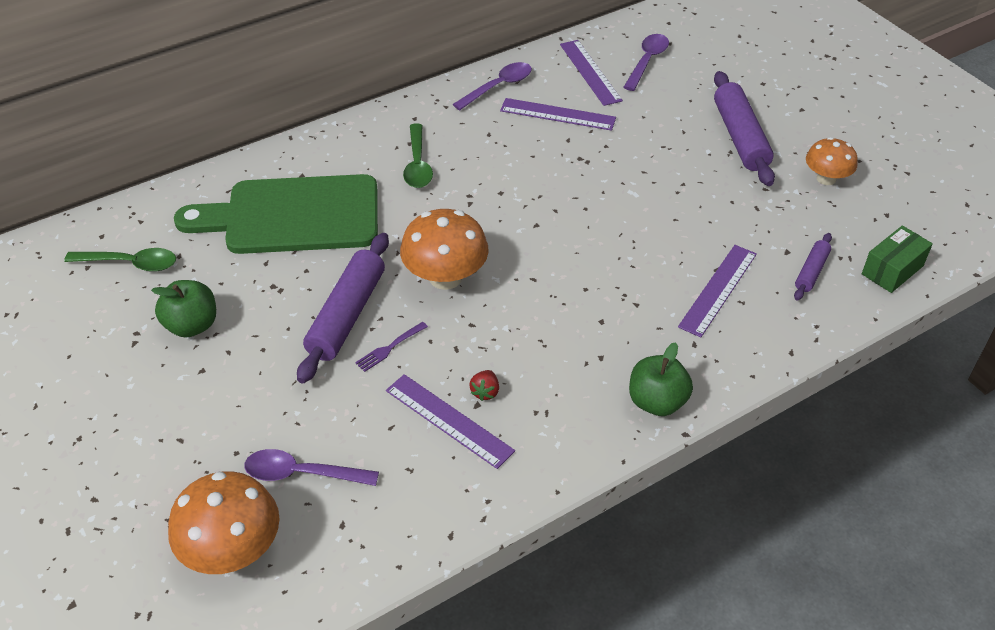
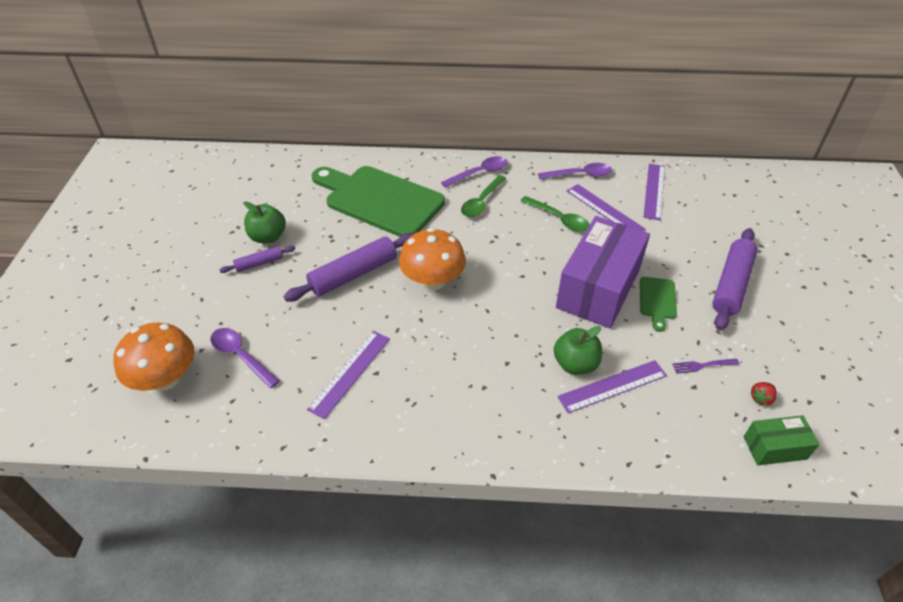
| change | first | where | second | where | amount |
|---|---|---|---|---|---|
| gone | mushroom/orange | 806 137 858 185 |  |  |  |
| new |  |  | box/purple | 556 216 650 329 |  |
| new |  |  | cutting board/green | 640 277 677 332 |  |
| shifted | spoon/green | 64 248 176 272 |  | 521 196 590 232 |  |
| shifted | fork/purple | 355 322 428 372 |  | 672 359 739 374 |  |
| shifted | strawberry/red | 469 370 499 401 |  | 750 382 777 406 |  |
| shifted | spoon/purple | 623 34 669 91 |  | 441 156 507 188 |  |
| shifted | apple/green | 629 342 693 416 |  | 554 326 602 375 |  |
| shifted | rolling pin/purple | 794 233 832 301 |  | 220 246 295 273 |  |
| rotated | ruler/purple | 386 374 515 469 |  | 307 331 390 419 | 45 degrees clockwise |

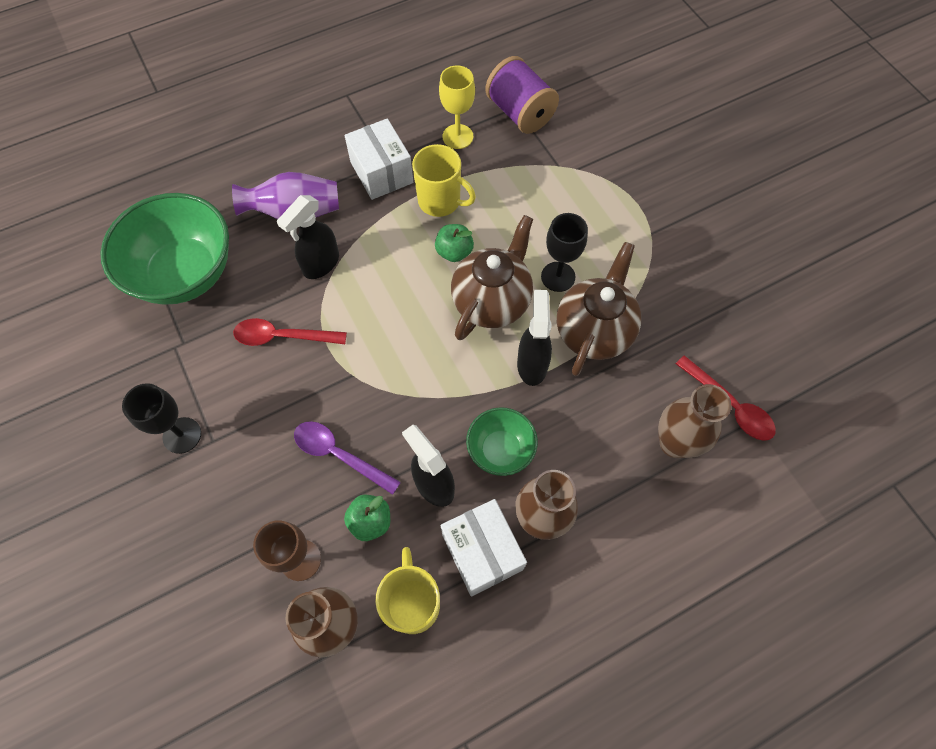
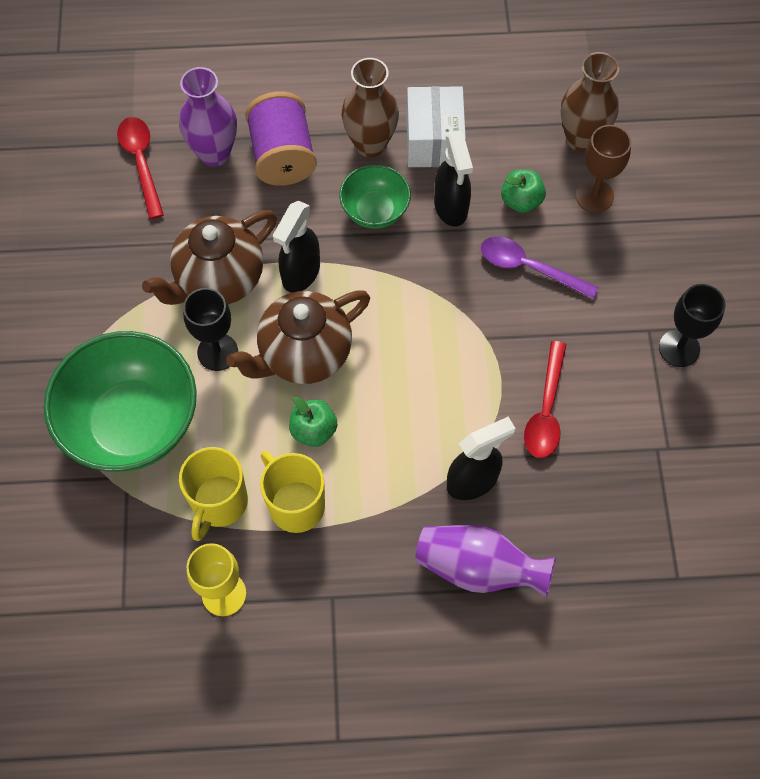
| change | first | where | second | where | amount |
|---|---|---|---|---|---|
| gone | box/white | 344 118 413 200 |  |  |  |
| shifted | bowl/green | 100 193 229 304 |  | 44 331 197 472 |  |
| shifted | mug/yellow | 375 547 440 634 |  | 179 447 248 541 |  |
| shifted | spool/purple | 485 56 559 134 |  | 245 92 317 186 |  |
| repainted | vase/brown | 658 384 732 458 | vase/purple | 179 67 237 166 |  |
| rotated | spoon/red | 233 318 347 346 |  | 524 341 566 458 | 75 degrees clockwise |
| rotated | spoon/purple | 294 421 401 495 |  | 481 236 599 299 | 150 degrees clockwise |

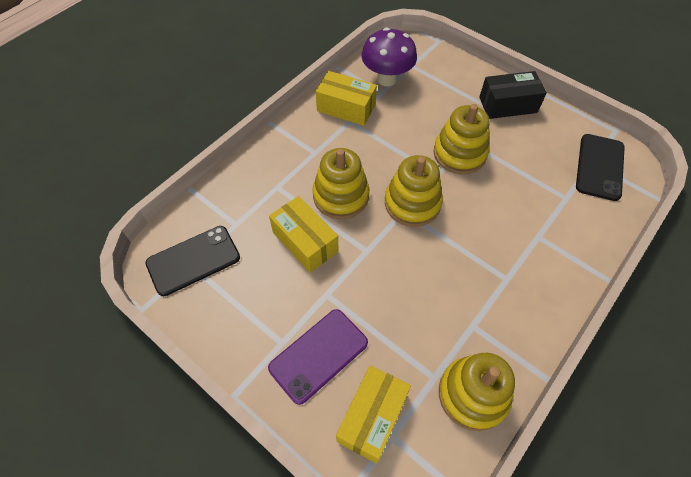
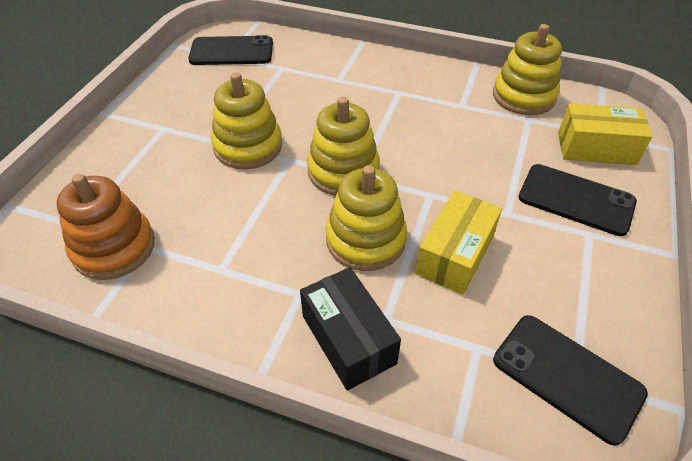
| change | first | where | second | where | amount |
|---|---|---|---|---|---|
| gone | box/yellow | 316 71 377 126 |  |  |  |
| shifted | box/black | 479 71 547 119 |  | 300 267 401 391 |  |
| swapped | mushroom/purple | 361 28 417 86 | stacking toy/orange | 57 173 155 280 |  |
| repainted | phone/purple | 268 309 368 405 | phone/black | 519 164 637 236 |  |

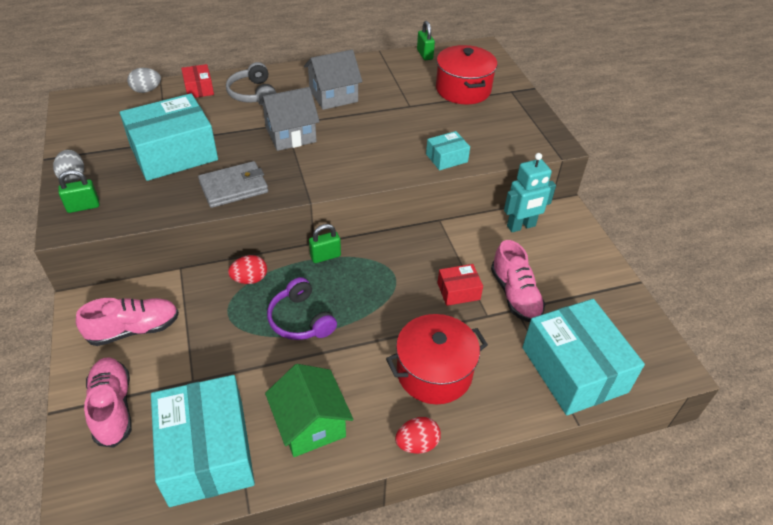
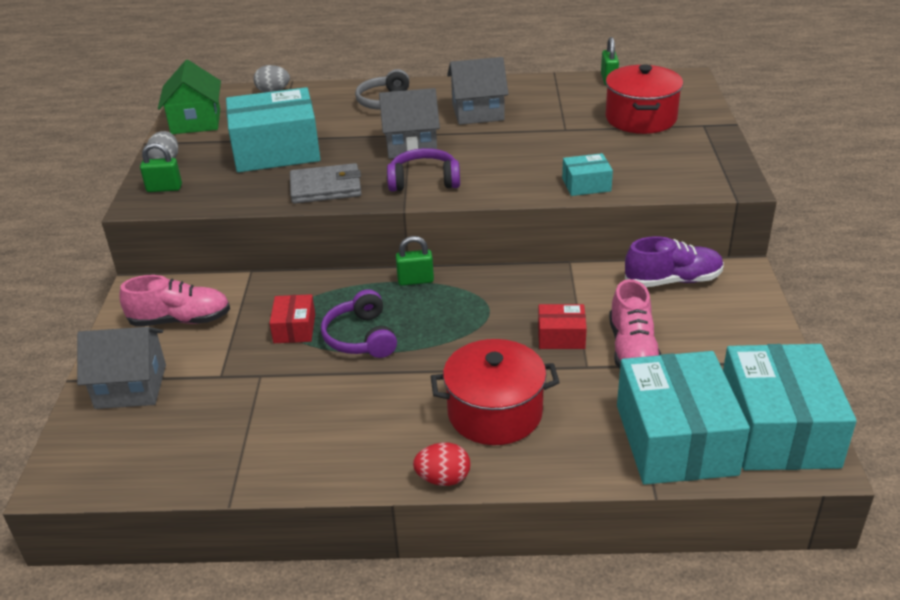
| change | first | where | second | where | amount |
|---|---|---|---|---|---|
| gone | egg/red | 228 255 267 284 |  |  |  |
| new |  |  | headphones/purple | 387 148 460 191 |  |
| shifted | box/turquoise | 151 375 255 507 |  | 723 344 857 470 |  |
| shifted | box/red | 181 64 214 98 |  | 269 294 315 343 |  |
| shifted | house/green | 265 364 353 457 |  | 158 60 221 134 |  |
| swapped | shoe/pink | 84 357 132 448 | house/grey | 77 327 166 409 |  |
| swapped | robot/turquoise | 504 153 556 232 | shoe/purple | 625 236 724 287 |  |

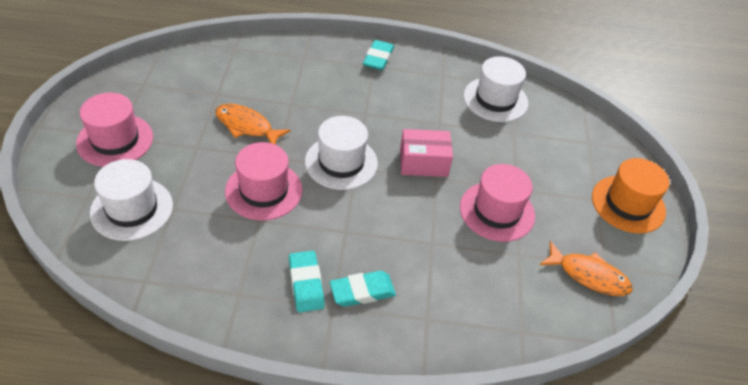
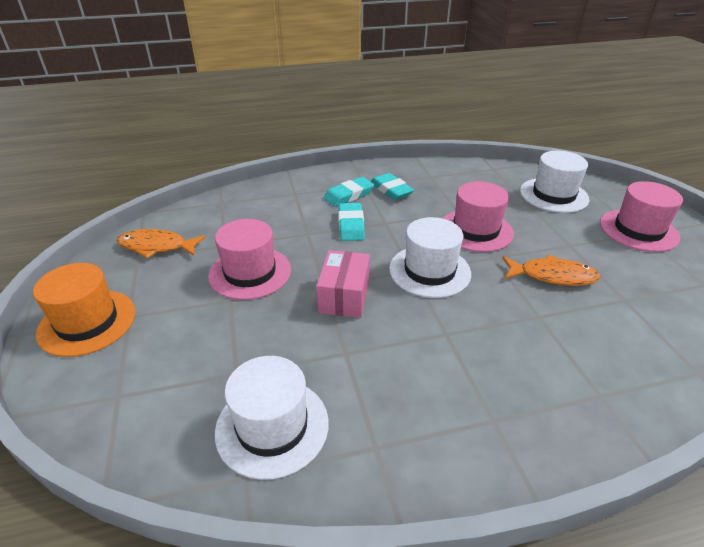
| change | first | where | second | where | amount |
|---|---|---|---|---|---|
| shifted | eraser/turquoise | 363 40 394 70 |  | 339 203 365 241 |  |
| rotated | box/pink | 400 129 453 177 |  | 316 250 370 318 | 60 degrees counterclockwise |

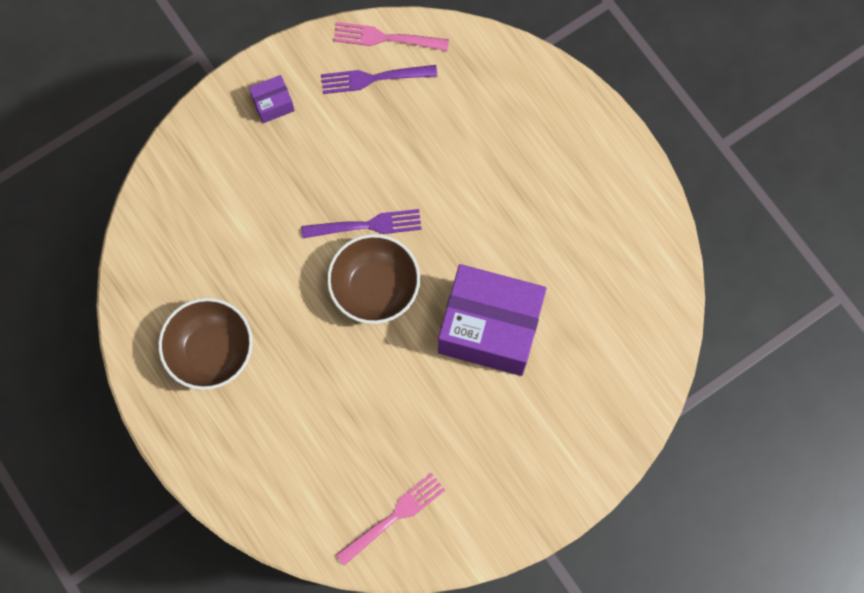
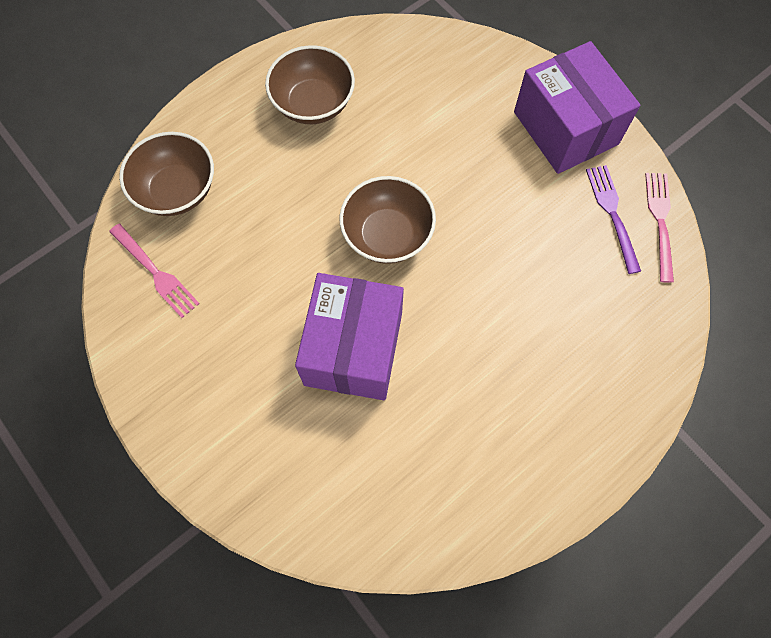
| change | first | where | second | where | amount |
|---|---|---|---|---|---|
| gone | fork/purple | 301 209 422 238 |  |  |  |
| new |  |  | bowl/brown | 119 132 214 216 |  |
| scaled | box/purple | 249 75 295 123 |  | 514 41 640 174 | x2.43 |

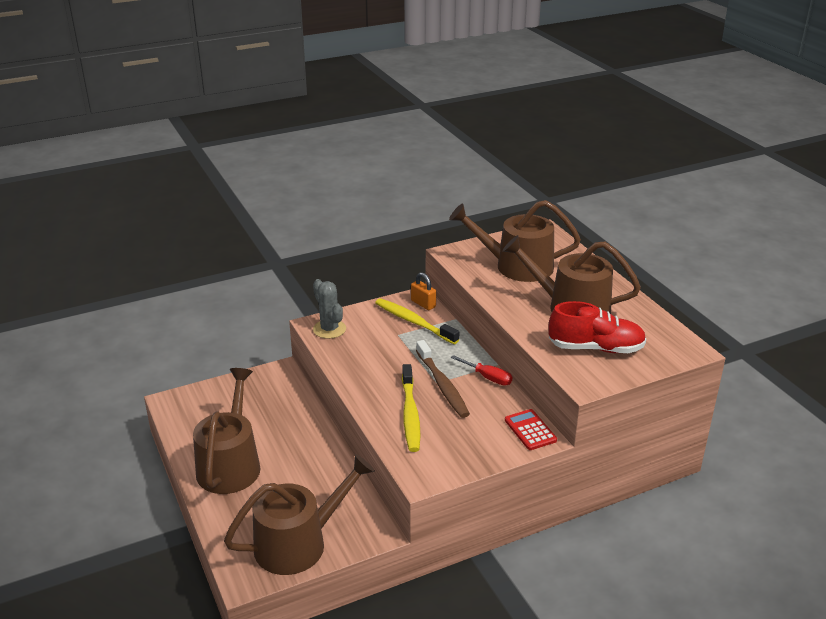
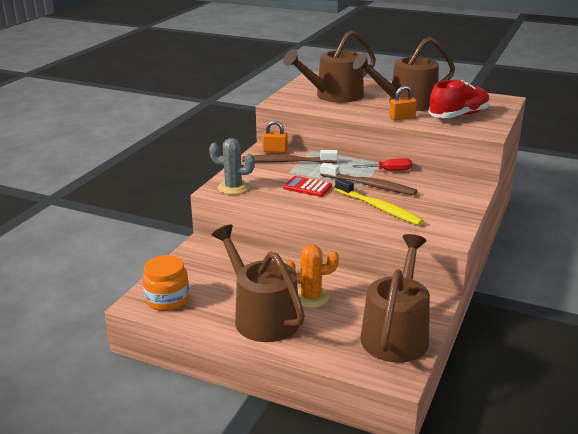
| change | first | where | second | where | amount |
|---|---|---|---|---|---|
| new |  |  | jar/orange | 142 255 189 311 |  |
| new |  |  | cactus/orange | 286 244 339 308 |  |
| new |  |  | padlock/orange | 389 86 417 121 |  |
| shifted | calculator/red | 505 409 557 450 |  | 283 176 332 197 |  |
| repainted | toothbrush/yellow | 375 298 459 344 | toothbrush/brown | 242 150 338 163 |  |

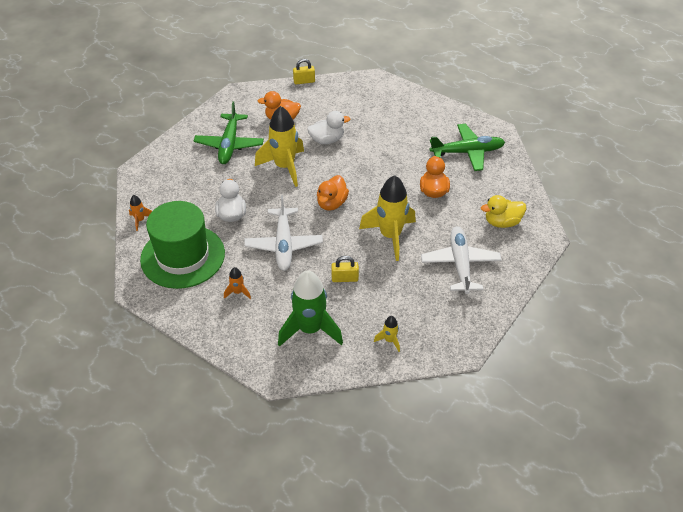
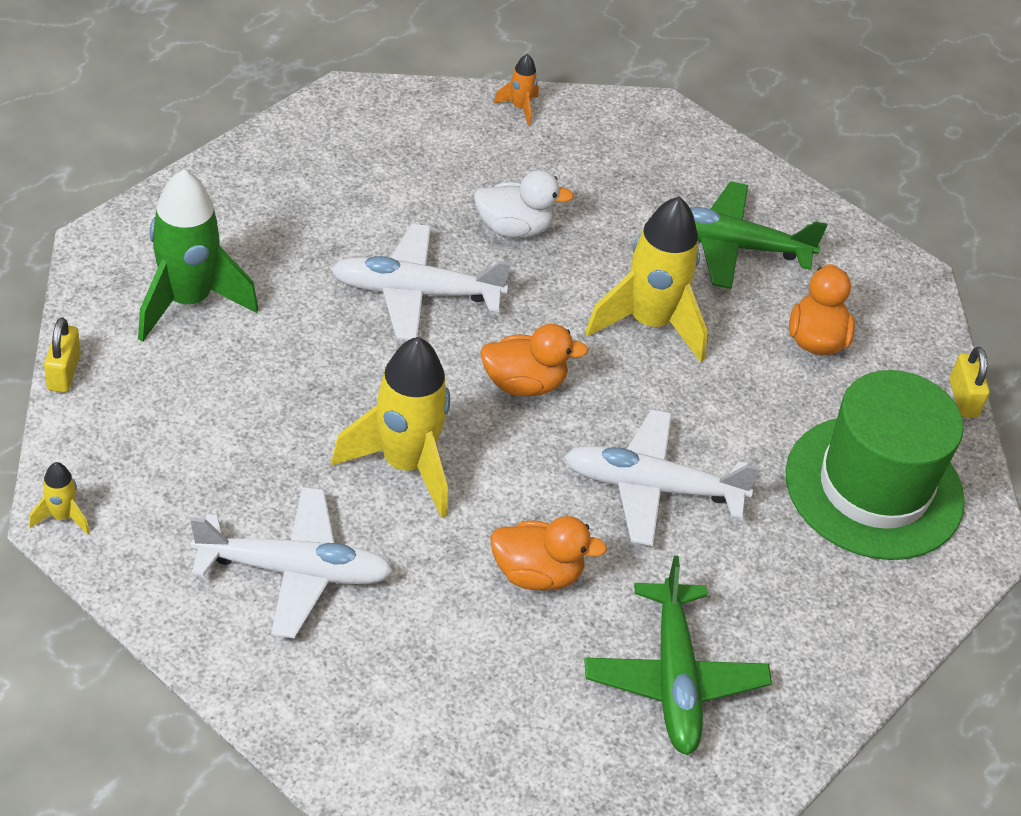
| change | first | where | second | where | amount |
|---|---|---|---|---|---|
| gone | rocket/orange | 224 267 251 299 |  |  |  |
| gone | duck/white | 307 111 351 144 |  |  |  |
| gone | duck/yellow | 481 195 526 228 |  |  |  |
| new |  |  | plane/white | 564 409 760 546 |  |
| shifted | hat/green | 140 201 225 289 |  | 785 370 965 560 |  |
| shifted | padlock/yellow | 331 256 359 282 |  | 44 317 81 393 |  |
| shifted | rocket/yellow | 374 316 400 352 |  | 29 462 90 534 |  |
| rotated | duck/orange | 317 175 349 211 |  | 480 324 588 396 | 150 degrees clockwise |

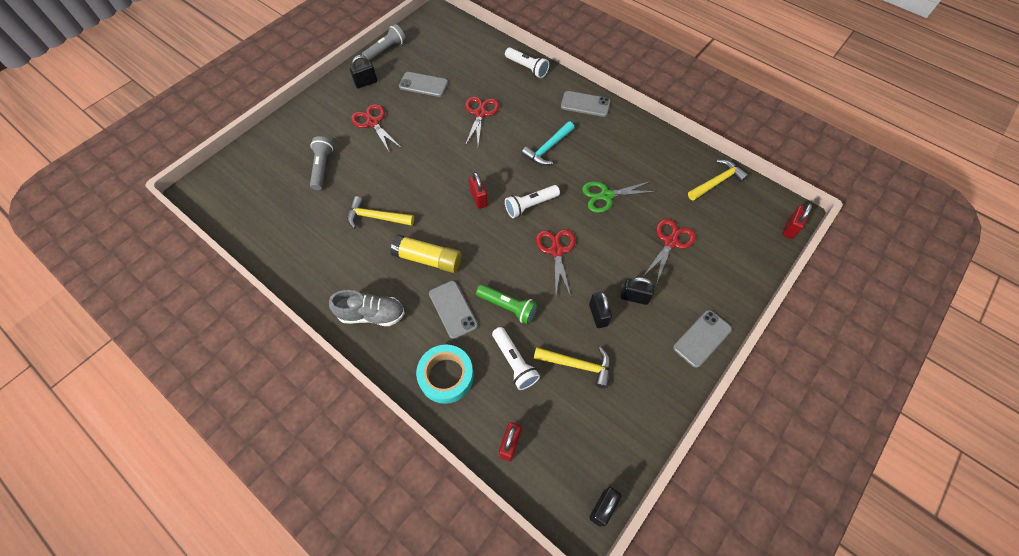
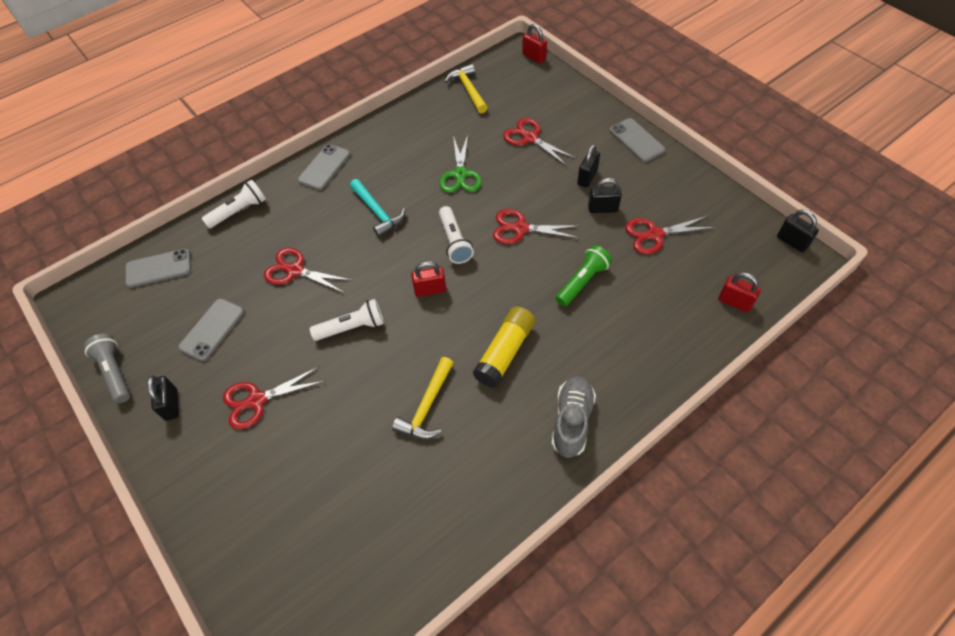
| change | first | where | second | where | amount |
|---|---|---|---|---|---|
| gone | flashlight/grey | 310 136 333 190 |  |  |  |
| gone | tape/turquoise | 416 345 474 404 |  |  |  |
| shifted | phone/grey | 429 281 478 339 |  | 125 249 191 288 |  |
| shifted | flashlight/white | 492 327 540 390 |  | 310 299 384 341 |  |
| swapped | hammer/yellow | 534 347 610 388 | scissors/red | 625 216 716 254 |  |

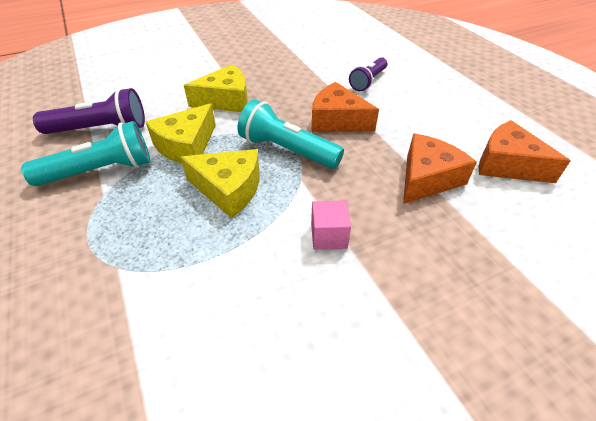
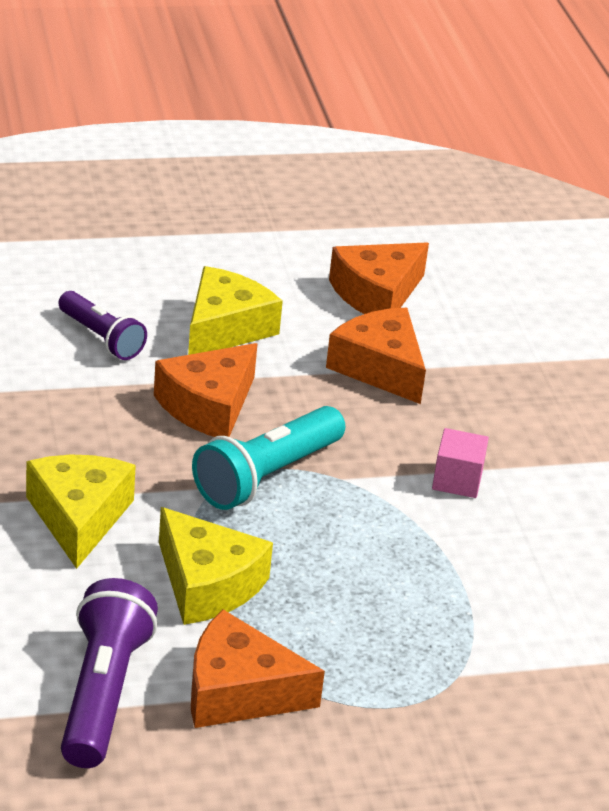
| change | first | where | second | where | amount |
|---|---|---|---|---|---|
| shifted | cheese/yellow | 180 149 259 218 |  | 188 266 283 355 |  |
| swapped | flashlight/turquoise | 21 121 150 186 | cheese/orange | 191 609 325 728 |  |

